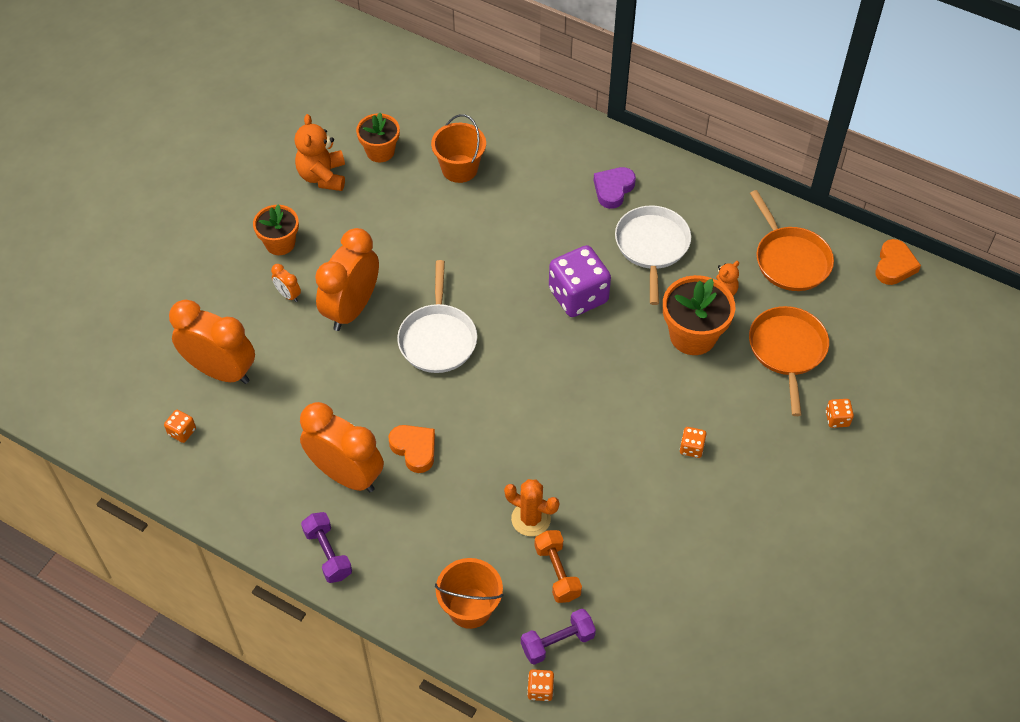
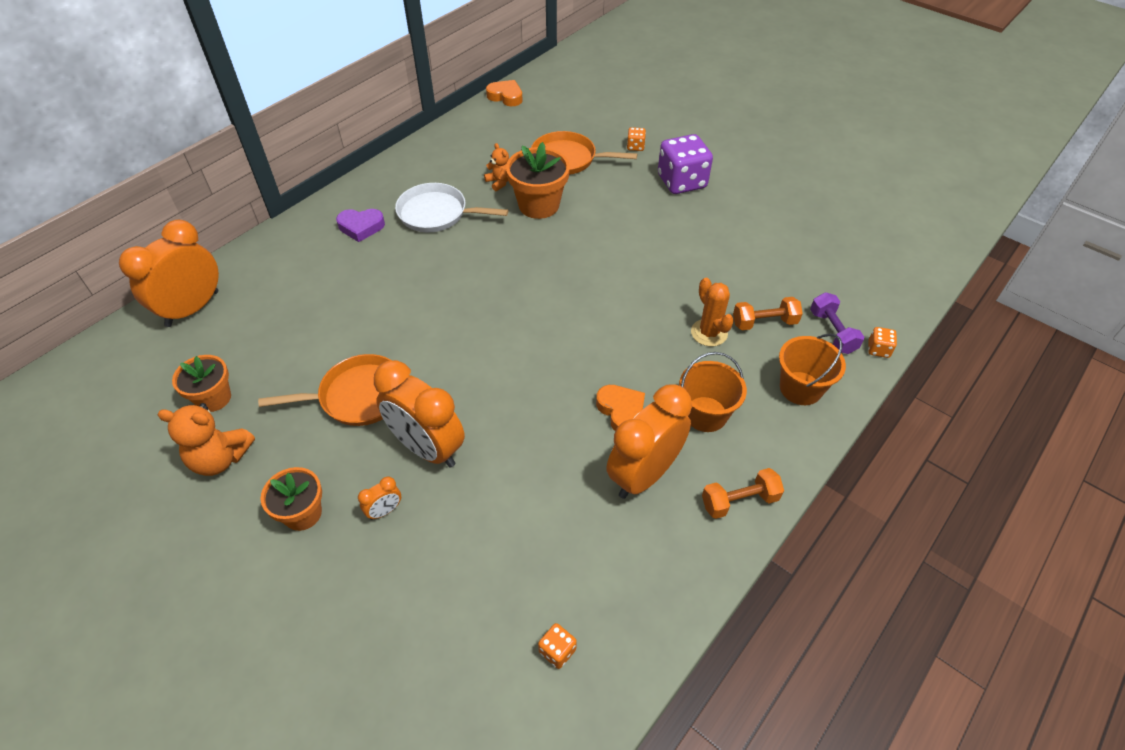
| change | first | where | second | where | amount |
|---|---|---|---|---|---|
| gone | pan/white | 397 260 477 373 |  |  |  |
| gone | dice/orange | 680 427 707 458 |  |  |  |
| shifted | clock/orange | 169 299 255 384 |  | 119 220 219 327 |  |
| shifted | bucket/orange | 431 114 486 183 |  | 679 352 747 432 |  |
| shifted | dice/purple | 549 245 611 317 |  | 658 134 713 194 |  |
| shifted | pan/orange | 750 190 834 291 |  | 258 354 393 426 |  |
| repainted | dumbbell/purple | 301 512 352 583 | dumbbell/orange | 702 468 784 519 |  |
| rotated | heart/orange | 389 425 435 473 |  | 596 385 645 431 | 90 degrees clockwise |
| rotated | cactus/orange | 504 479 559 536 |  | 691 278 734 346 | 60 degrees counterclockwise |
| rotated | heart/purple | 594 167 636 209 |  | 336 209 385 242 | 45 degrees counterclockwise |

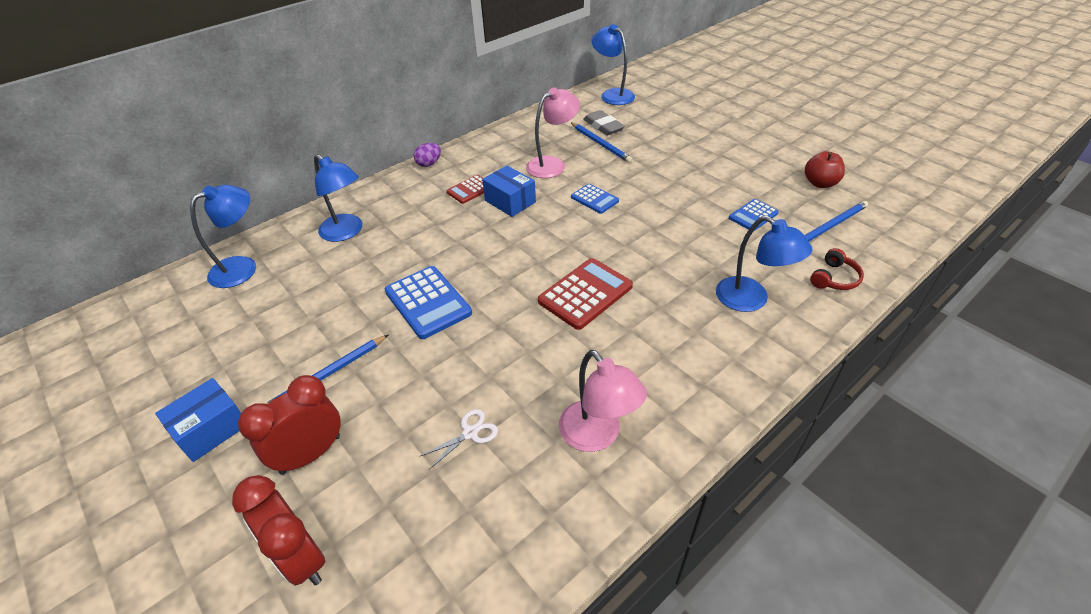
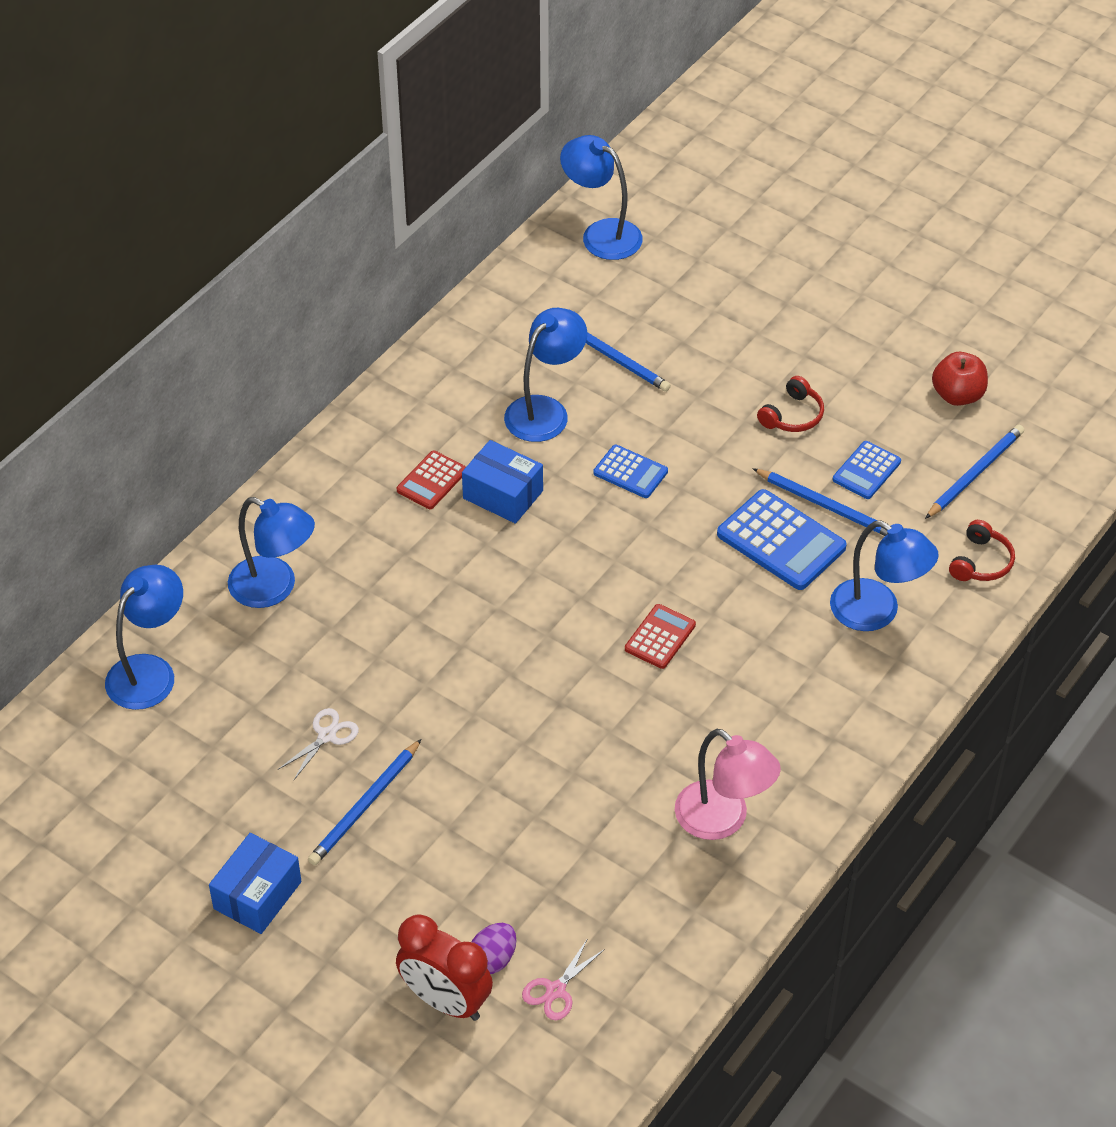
| change | first | where | second | where | amount |
|---|---|---|---|---|---|
| gone | clock/red | 238 375 341 475 |  |  |  |
| gone | eraser/grey | 583 110 625 136 |  |  |  |
| new |  |  | scissors/pink | 522 938 605 1020 |  |
| new |  |  | pencil/blue | 752 468 888 536 |  |
| new |  |  | headphones/red | 757 376 824 432 |  |
| shifted | calculator/blue | 385 266 472 339 |  | 717 489 847 590 |  |
| shifted | egg/purple | 414 143 441 167 |  | 472 923 516 974 |  |
| shifted | scissors/white | 419 409 498 469 |  | 278 708 359 781 |  |
| repainted | lamp/pink | 526 88 580 178 | lamp/blue | 504 308 587 442 |  |
| scaled | calculator/red | 538 258 633 330 |  | 625 604 696 669 | x0.59 |

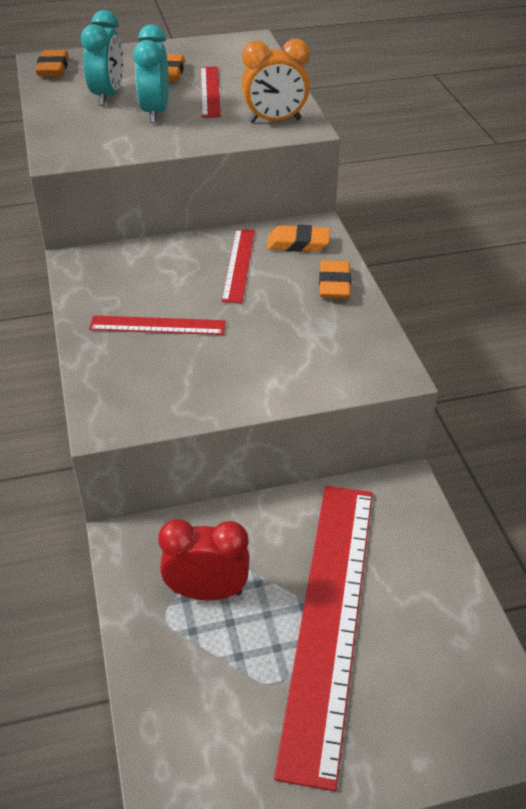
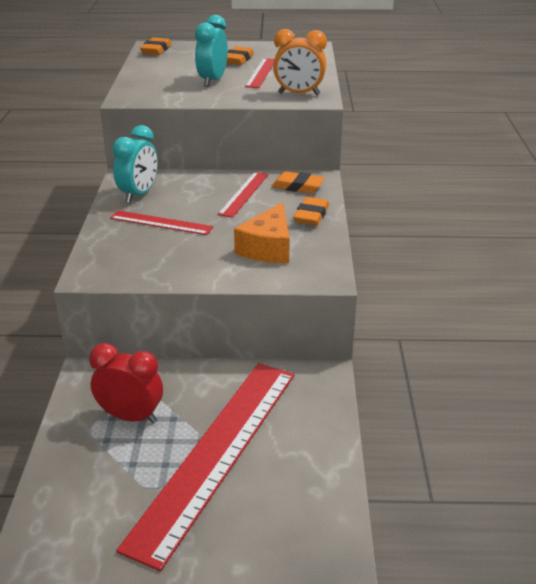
| change | first | where | second | where | amount |
|---|---|---|---|---|---|
| new |  |  | cheese/orange | 234 202 290 263 |  |
| shifted | clock/turquoise | 81 10 124 106 |  | 113 125 158 203 |  |

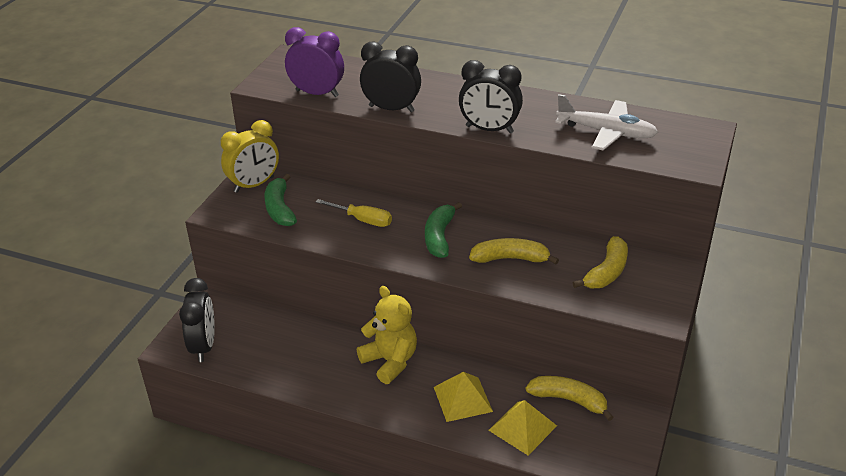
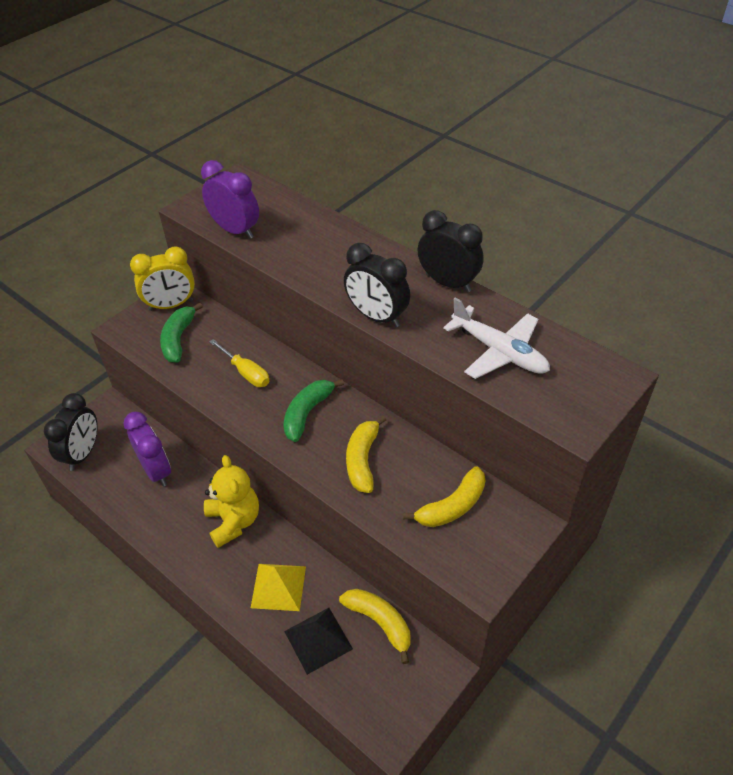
| change | first | where | second | where | amount |
|---|---|---|---|---|---|
| new |  |  | clock/purple | 124 412 171 486 |  |
| shifted | clock/black | 360 42 421 112 |  | 417 210 484 292 |  |
| repainted | pyramid/yellow | 488 400 557 455 | pyramid/black | 284 608 353 675 |  |
| rotated | banana/yellow | 469 238 559 264 |  | 346 416 386 493 | 105 degrees counterclockwise |

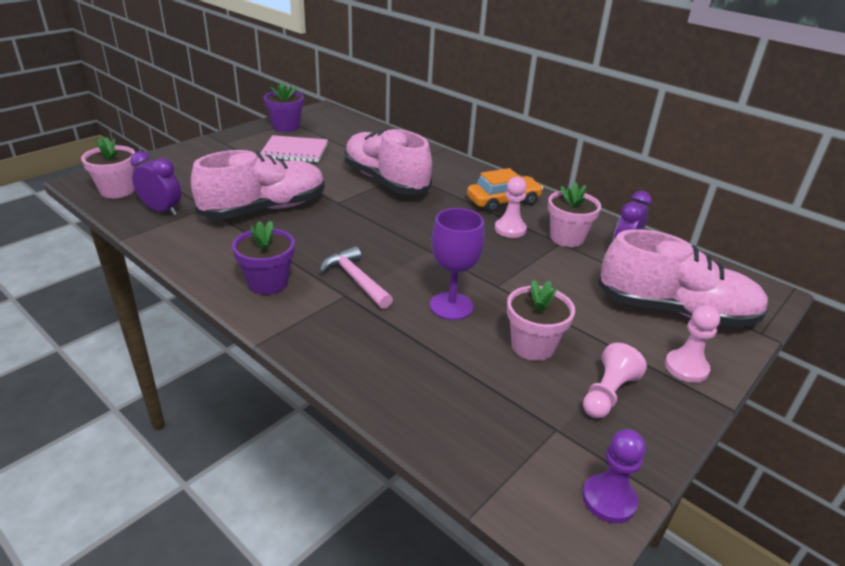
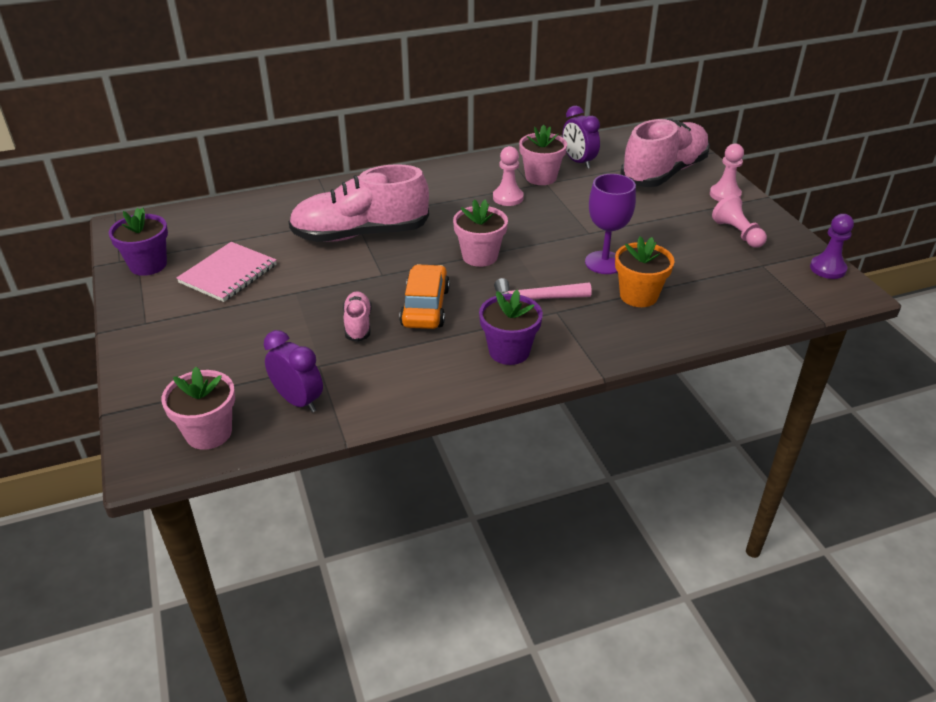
| change | first | where | second | where | amount |
|---|---|---|---|---|---|
| new |  |  | flower pot/orange | 615 236 675 307 |  |
| shifted | car/orange | 467 168 543 212 |  | 399 264 450 329 |  |
| shifted | flower pot/pink | 507 280 575 361 |  | 453 199 508 267 |  |
| rotated | clock/purple | 131 151 181 216 |  | 264 330 323 413 | 75 degrees clockwise |
| scaled | shoe/pink | 191 150 325 219 |  | 343 291 372 342 | x0.45 |

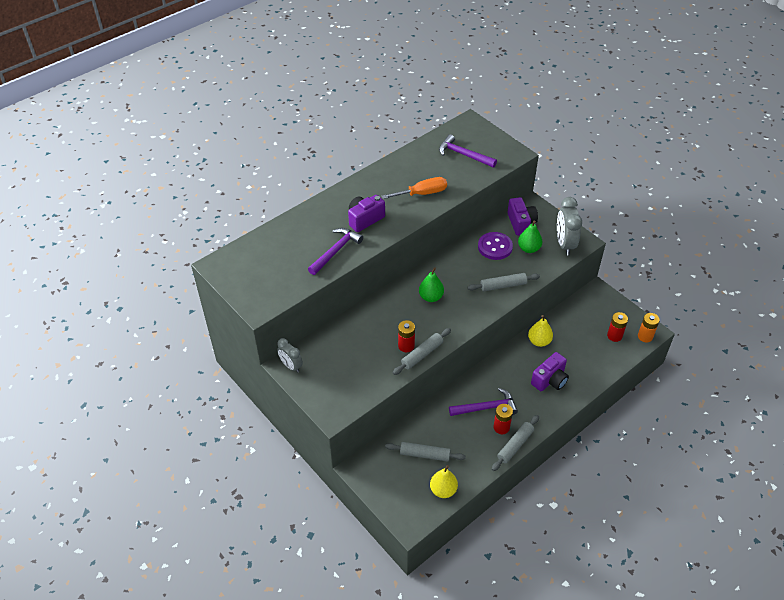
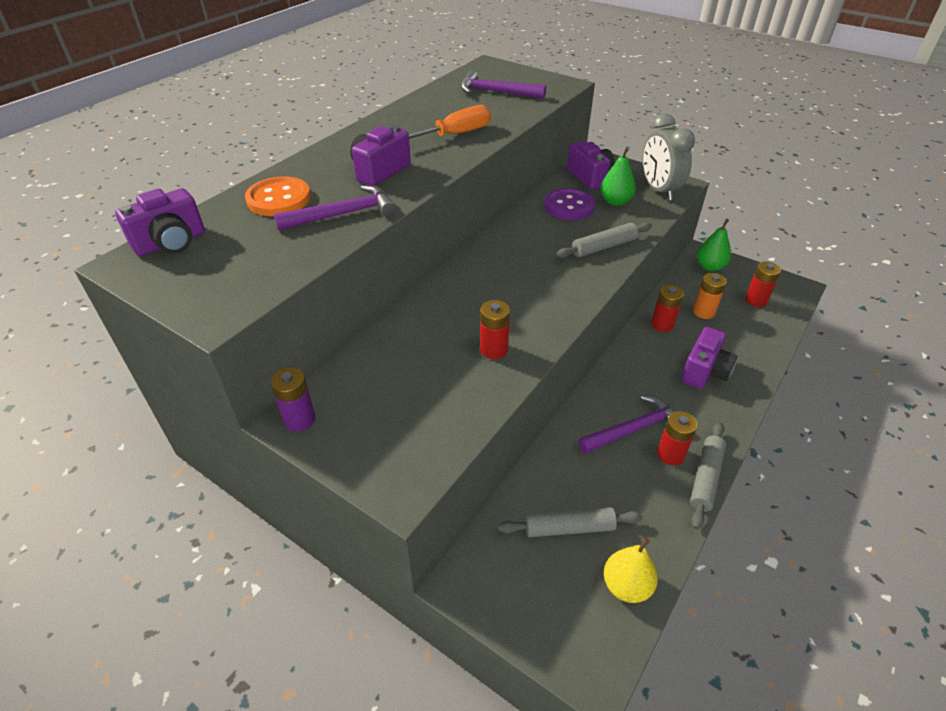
| change | first | where | second | where | amount |
|---|---|---|---|---|---|
| gone | rolling pin/grey | 393 328 451 375 |  |  |  |
| new |  |  | camera/purple | 115 188 205 256 |  |
| new |  |  | button/orange | 245 176 311 216 |  |
| shifted | pear/green | 419 267 444 302 |  | 697 219 731 271 |  |
| shifted | battery/orange | 638 313 660 342 |  | 693 273 727 319 |  |
| swapped | clock/grey | 277 338 303 373 | battery/purple | 270 367 315 431 |  |
| swapped | pear/yellow | 528 315 553 347 | battery/red | 651 285 684 332 |  |
| rotated | hammer/purple | 308 228 363 275 |  | 274 185 396 231 | 45 degrees clockwise |

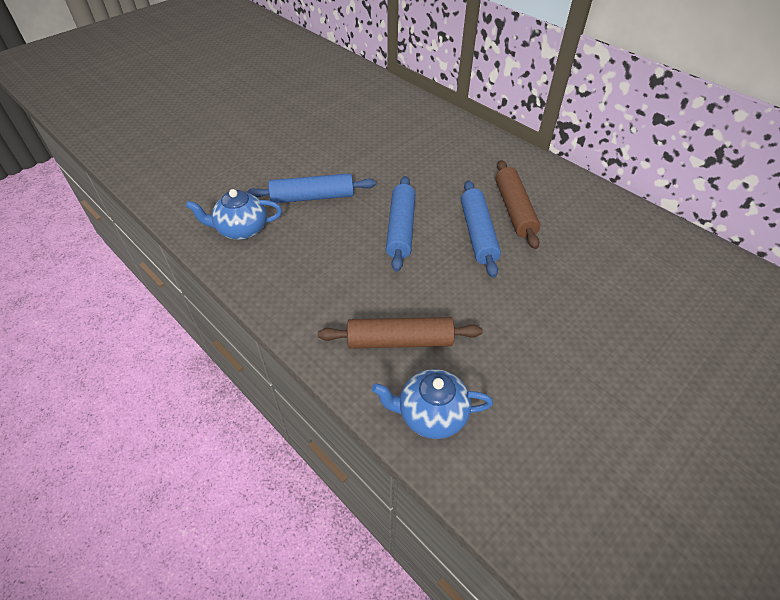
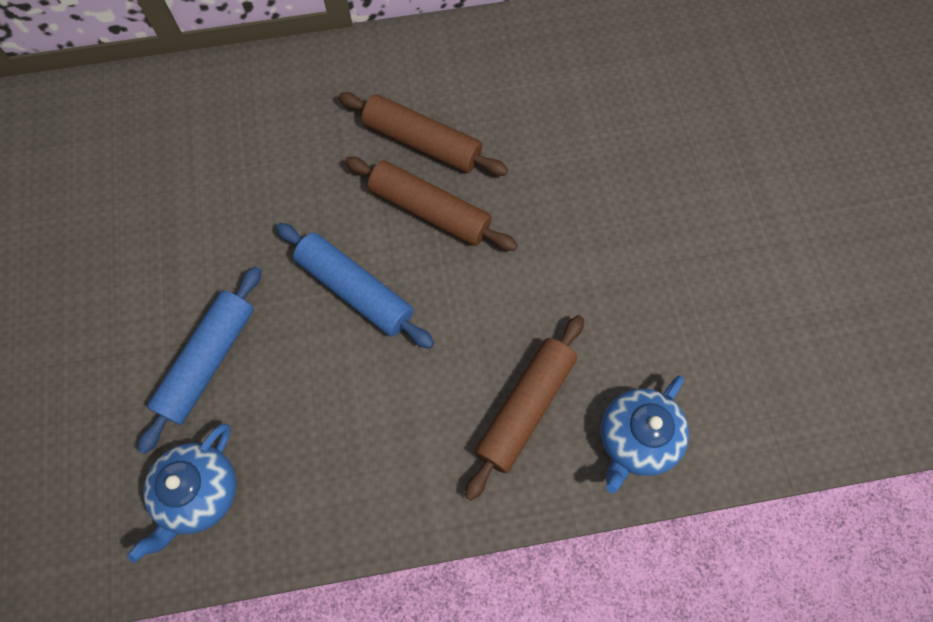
| change | first | where | second | where | amount |
|---|---|---|---|---|---|
| repainted | rolling pin/blue | 461 180 501 278 | rolling pin/brown | 345 157 518 251 |  |

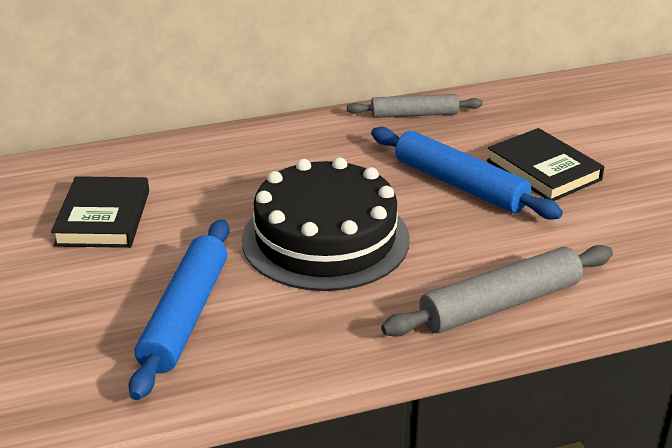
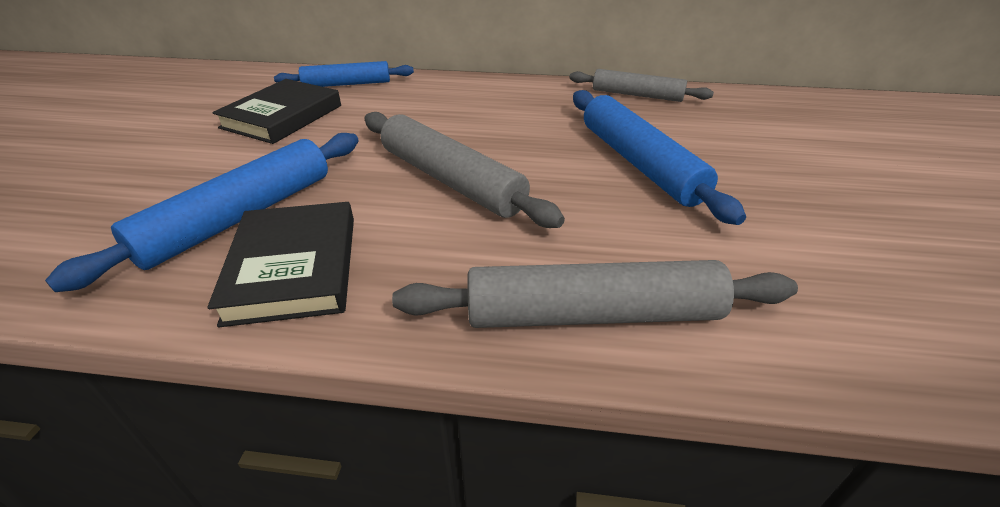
| change | first | where | second | where | amount |
|---|---|---|---|---|---|
| new |  |  | rolling pin/blue | 274 61 414 87 |  |
| shifted | book/black | 487 128 605 201 |  | 207 202 354 327 |  |
| swapped | cake/black | 242 157 410 291 | rolling pin/grey | 364 112 565 228 |  |

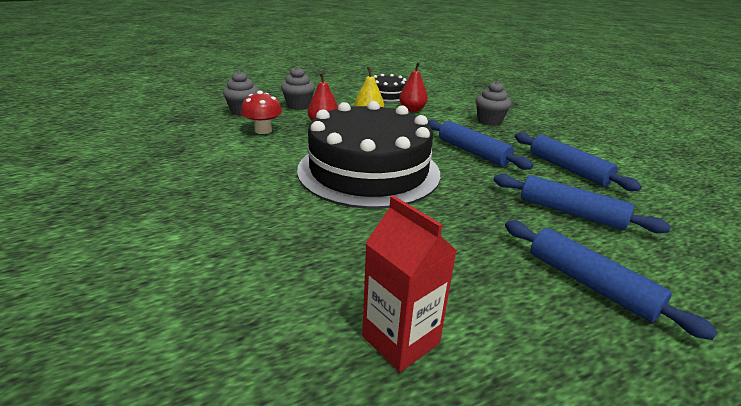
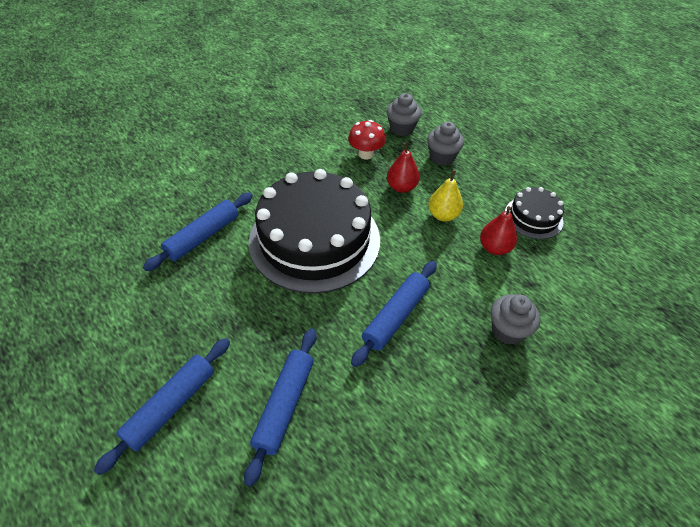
| change | first | where | second | where | amount |
|---|---|---|---|---|---|
| gone | carton/red | 362 195 457 372 |  |  |  |
| shifted | rolling pin/blue | 515 133 642 191 |  | 143 192 253 271 |  |

